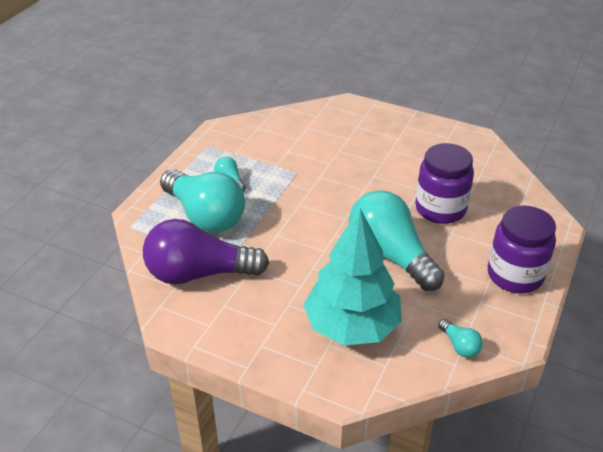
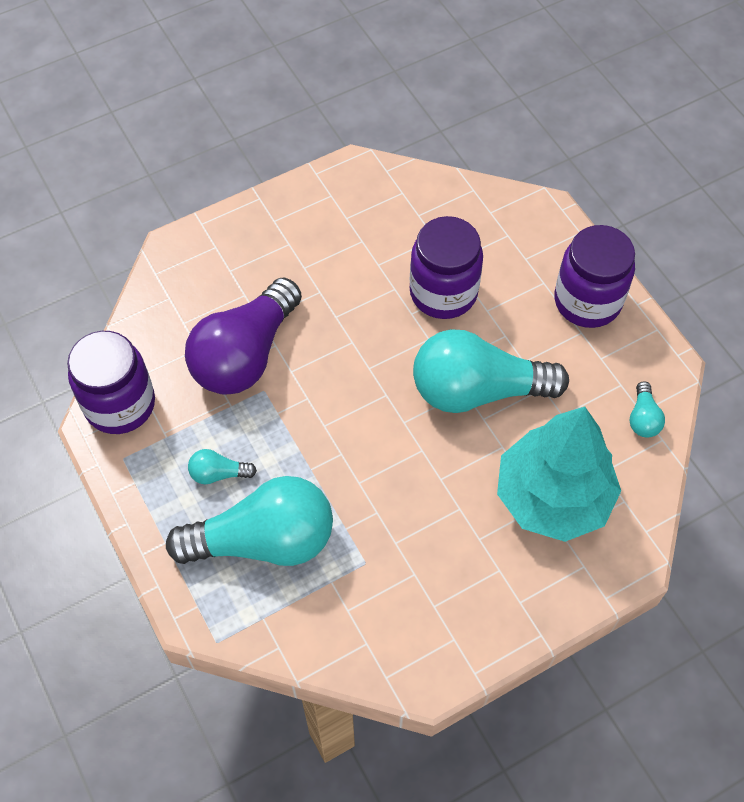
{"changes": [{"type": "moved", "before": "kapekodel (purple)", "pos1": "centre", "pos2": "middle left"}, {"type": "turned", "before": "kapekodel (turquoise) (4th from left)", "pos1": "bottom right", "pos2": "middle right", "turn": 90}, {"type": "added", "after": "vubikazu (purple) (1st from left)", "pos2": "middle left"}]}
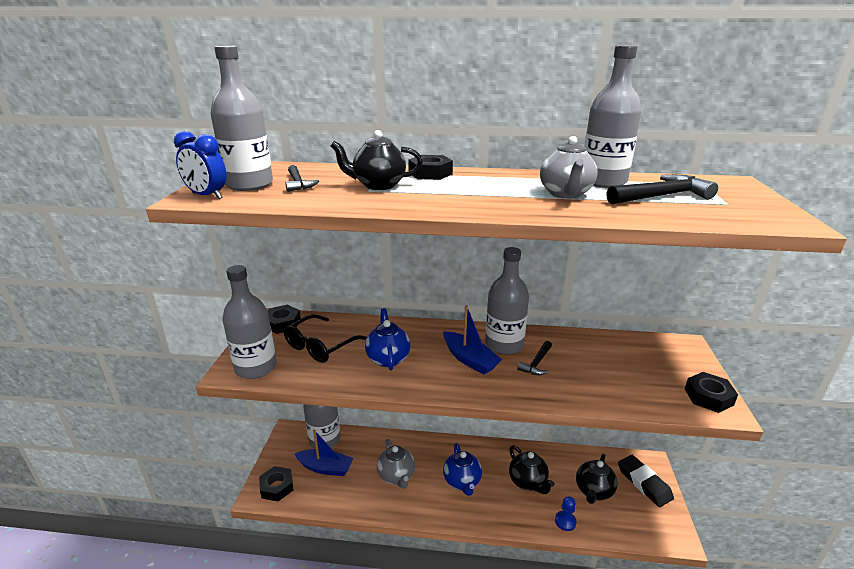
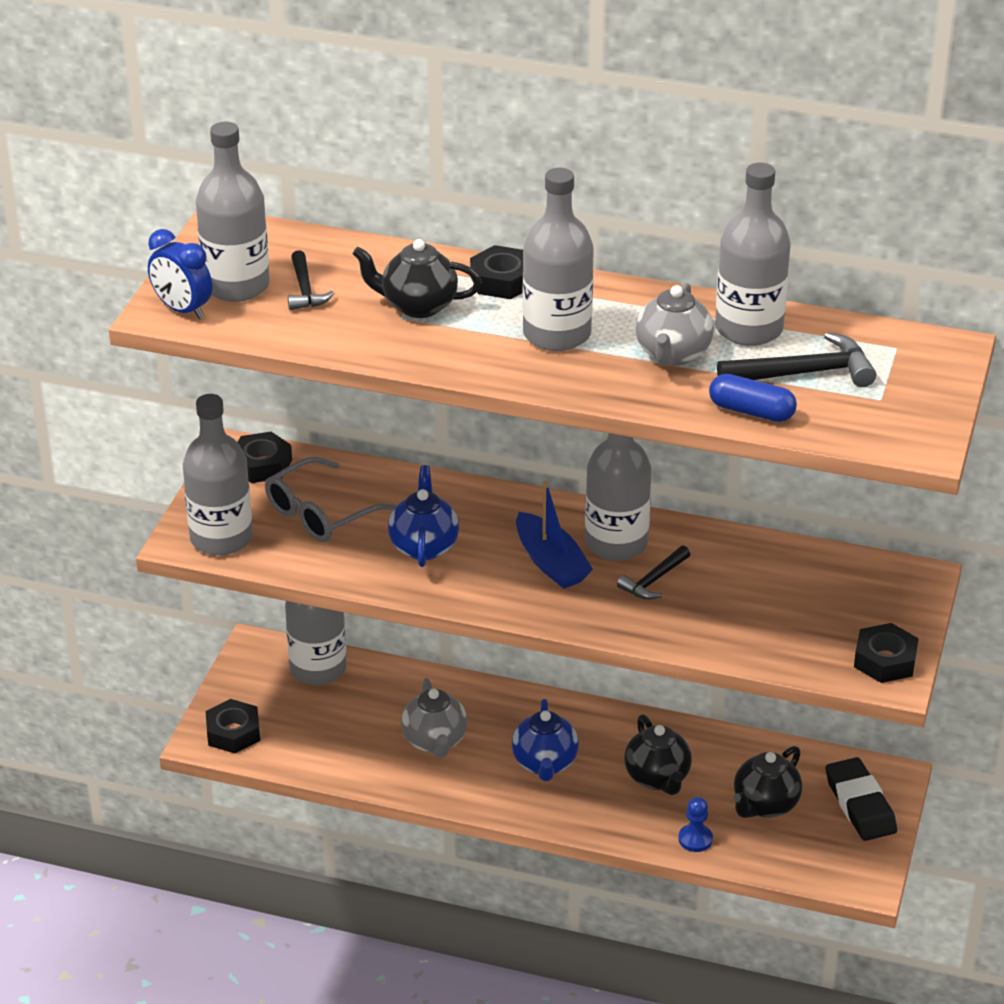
{"changes": [{"type": "recoloured", "before": "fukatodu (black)", "after": "fukatodu (grey)", "pos1": "centre", "pos2": "middle left"}, {"type": "removed", "before": "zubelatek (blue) (1st from left)", "pos1": "bottom centre"}, {"type": "added", "after": "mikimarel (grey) (4th from left)", "pos2": "top centre"}, {"type": "added", "after": "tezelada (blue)", "pos2": "middle right"}]}
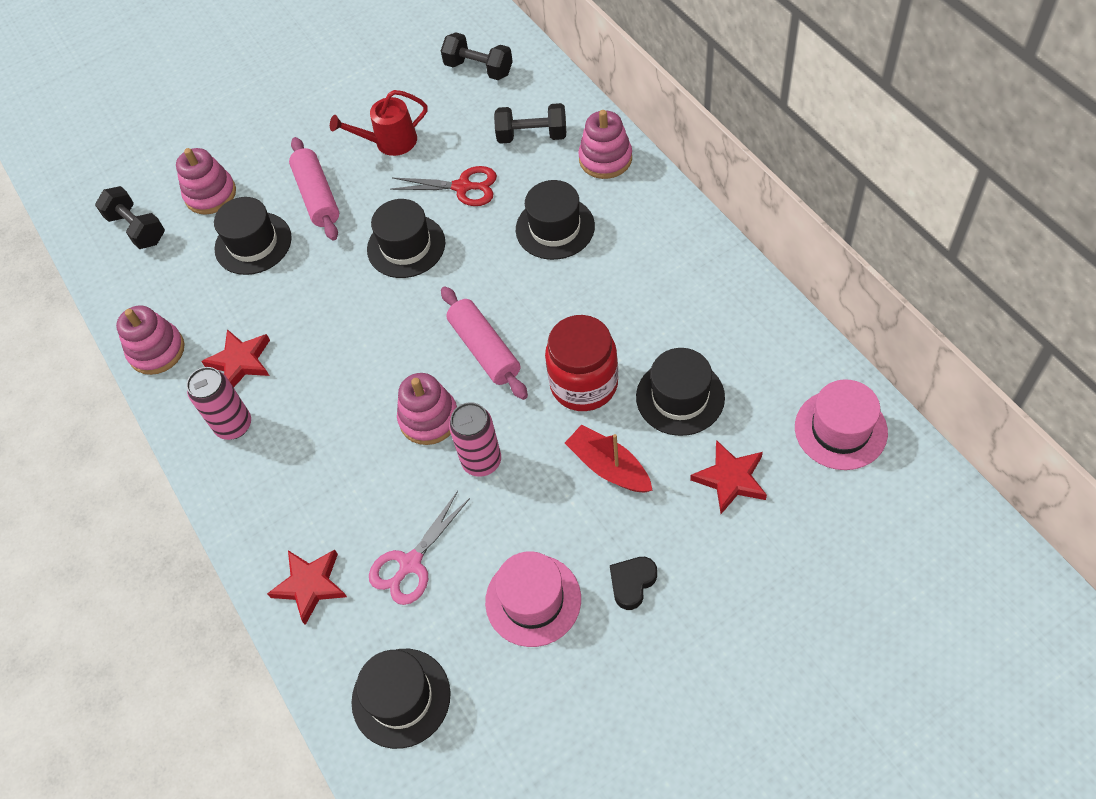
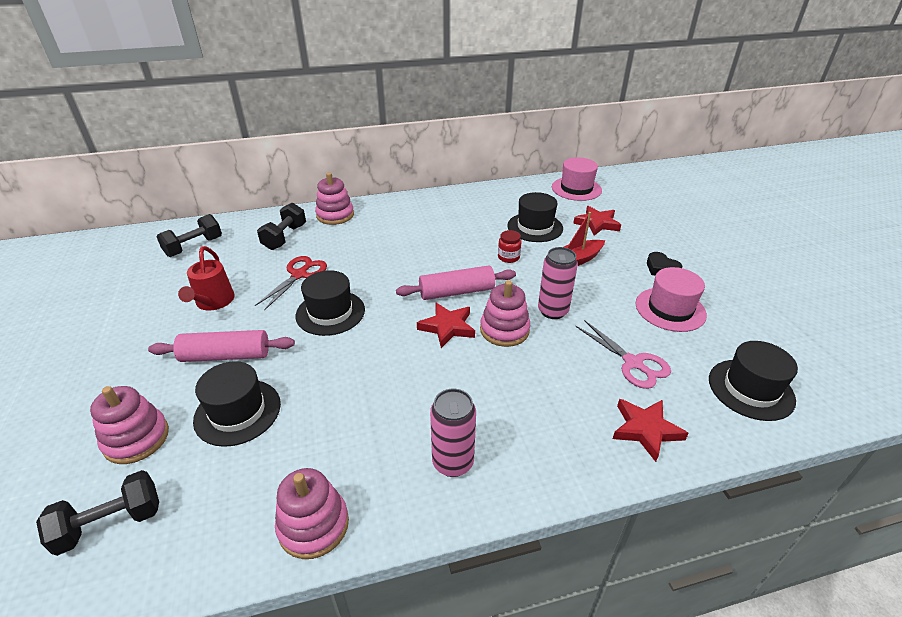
{"changes": [{"type": "removed", "before": "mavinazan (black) (4th from left)", "pos1": "top centre"}, {"type": "resized", "before": "vubikazu (red)", "pos1": "centre", "pos2": "centre", "scale": 0.47}, {"type": "moved", "before": "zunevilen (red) (1st from left)", "pos1": "middle left", "pos2": "centre"}]}
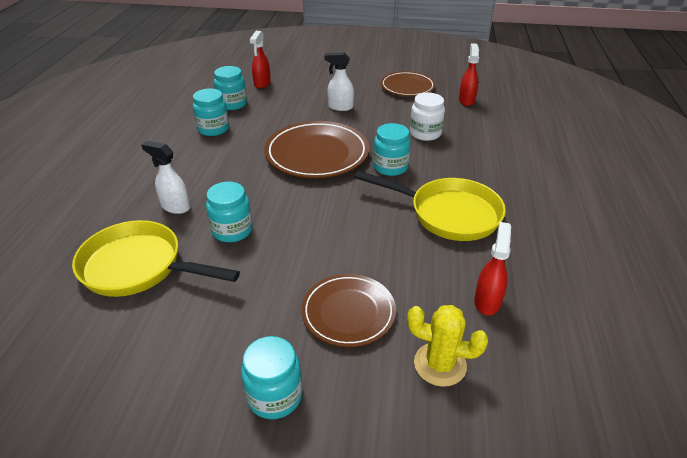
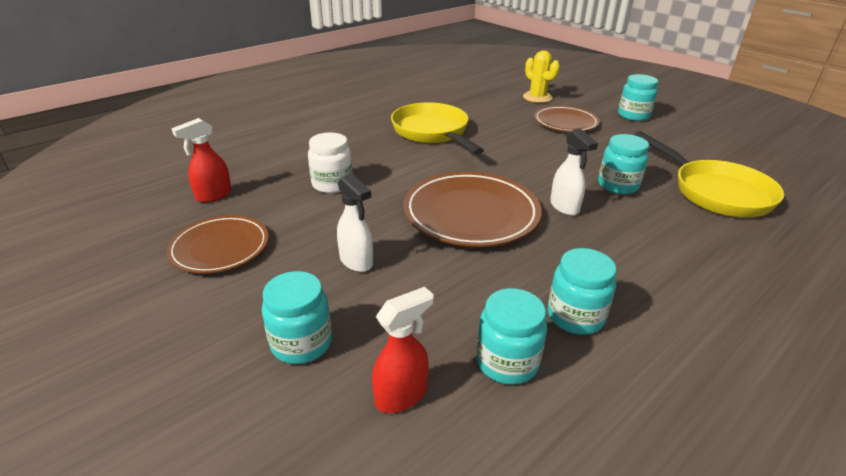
{"changes": [{"type": "moved", "before": "vubikazu (turquoise) (5th from left in the first image)", "after": "vubikazu (turquoise) (1st from left)", "pos1": "top centre", "pos2": "centre"}, {"type": "moved", "before": "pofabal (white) (1st from left in the first image)", "after": "pofabal (white) (2nd from left)", "pos1": "middle left", "pos2": "middle right"}, {"type": "removed", "before": "pofabal (red) (3rd from left)", "pos1": "middle right"}]}
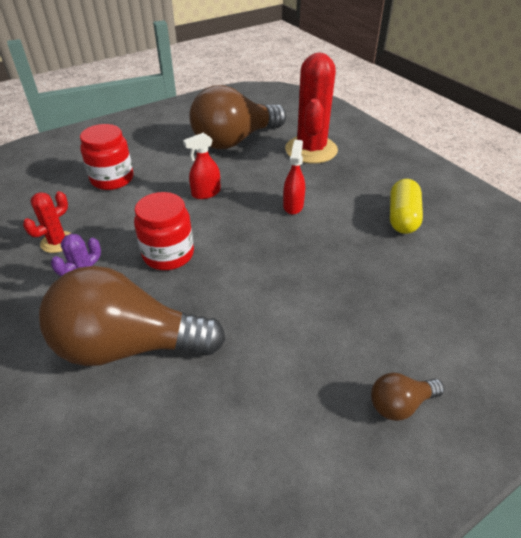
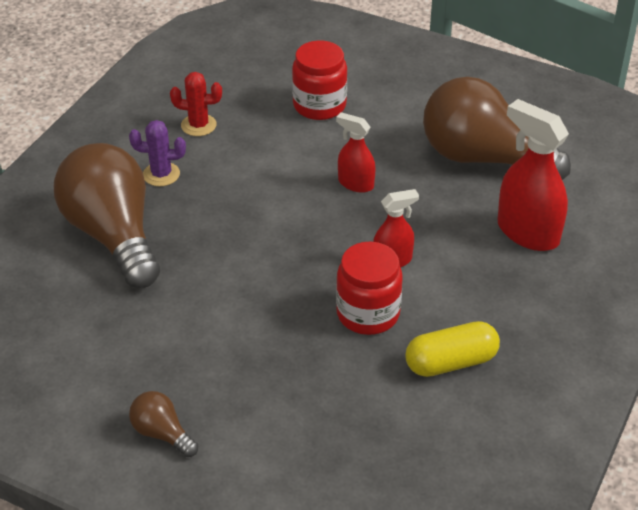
{"changes": [{"type": "replaced", "before": "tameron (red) (2nd from left)", "after": "pofabal (red) (3rd from left)", "pos1": "top centre", "pos2": "middle right"}, {"type": "moved", "before": "vubikazu (red) (2nd from left)", "pos1": "middle left", "pos2": "centre"}]}
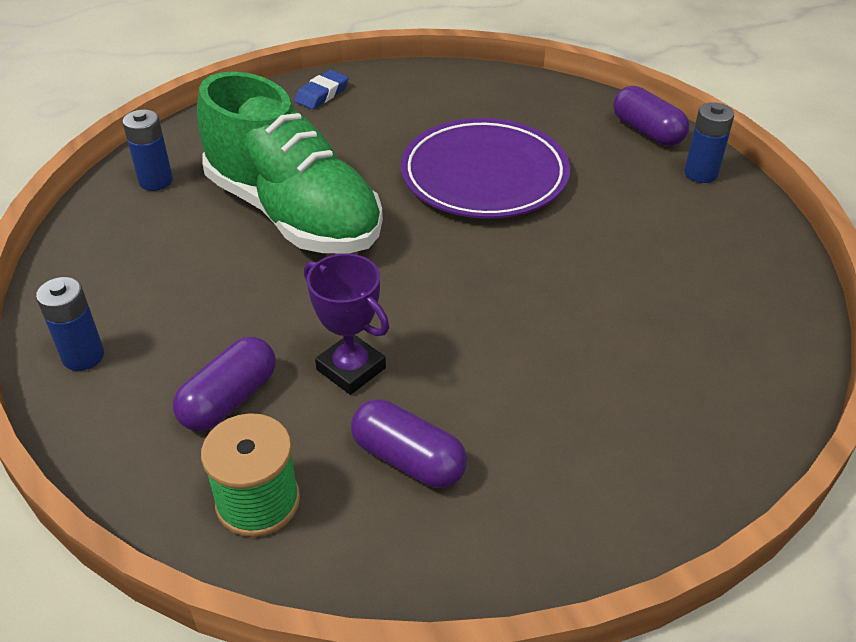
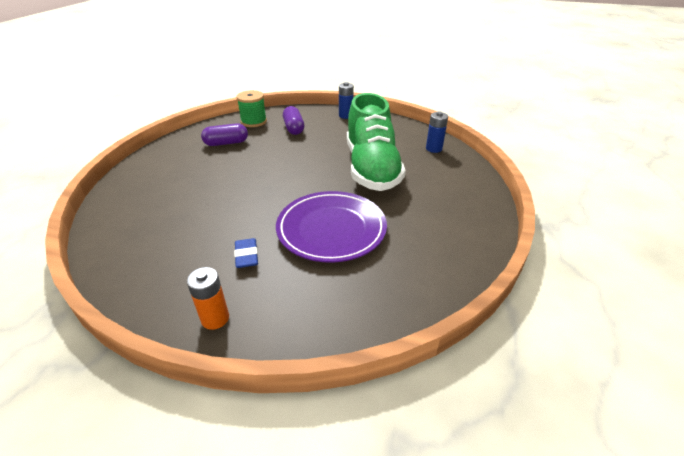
{"changes": [{"type": "moved", "before": "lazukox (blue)", "pos1": "top centre", "pos2": "centre"}, {"type": "turned", "before": "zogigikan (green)", "pos1": "top centre", "pos2": "top centre", "turn": -90}, {"type": "removed", "before": "tezelada (purple) (3rd from left)", "pos1": "top right"}, {"type": "recoloured", "before": "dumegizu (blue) (3rd from left)", "after": "dumegizu (orange)", "pos1": "top right", "pos2": "middle left"}, {"type": "removed", "before": "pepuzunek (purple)", "pos1": "centre"}]}
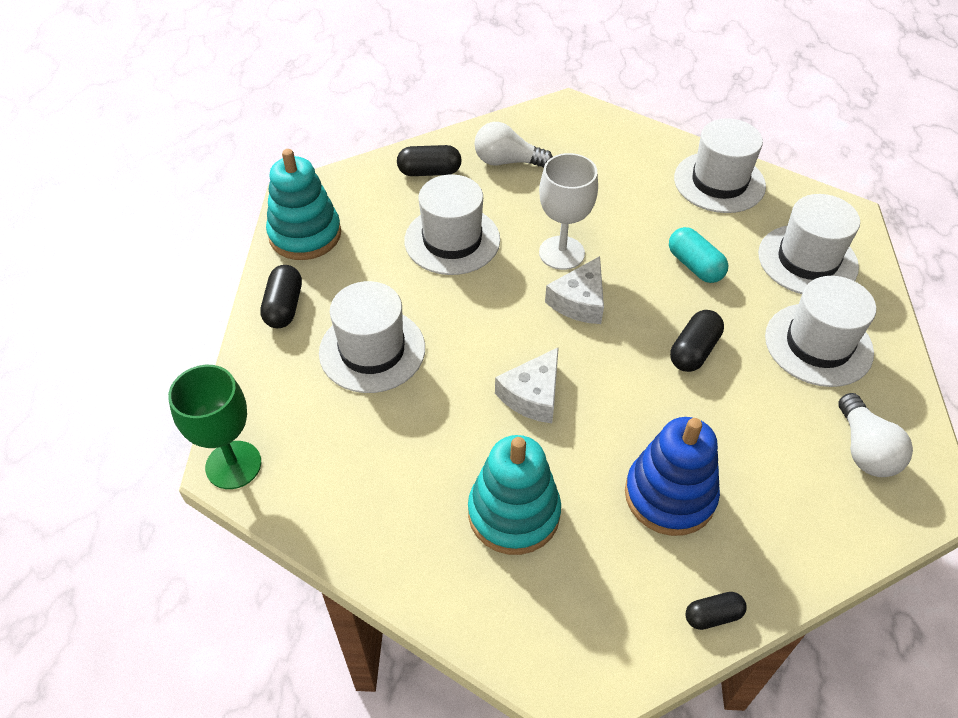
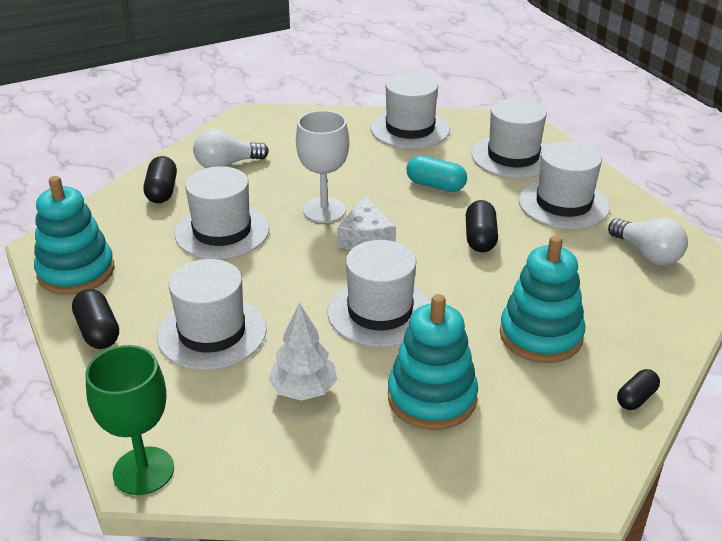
{"changes": [{"type": "turned", "before": "tezelada (black) (2nd from left)", "pos1": "top centre", "pos2": "top left", "turn": -60}, {"type": "replaced", "before": "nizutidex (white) (1st from left)", "after": "mavinazan (white) (3rd from left)", "pos1": "centre", "pos2": "centre"}, {"type": "recoloured", "before": "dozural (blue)", "after": "dozural (turquoise) (3rd from left)", "pos1": "middle right", "pos2": "middle right"}, {"type": "added", "after": "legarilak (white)", "pos2": "centre"}]}
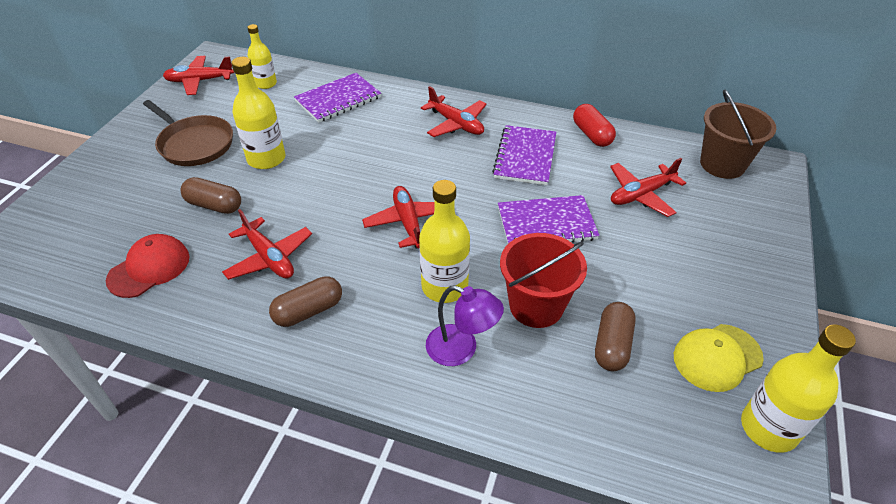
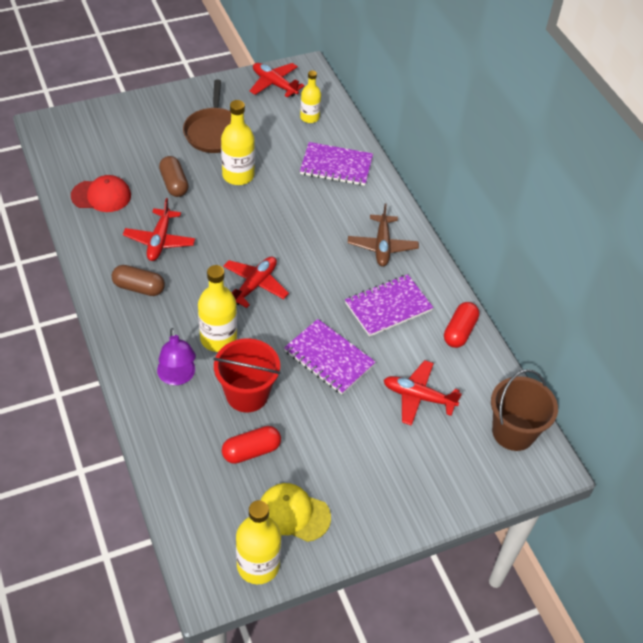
{"changes": [{"type": "recoloured", "before": "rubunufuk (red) (4th from left)", "after": "rubunufuk (brown)", "pos1": "top centre", "pos2": "centre"}, {"type": "recoloured", "before": "tezelada (brown) (3rd from left)", "after": "tezelada (red) (1st from left)", "pos1": "bottom right", "pos2": "bottom centre"}]}
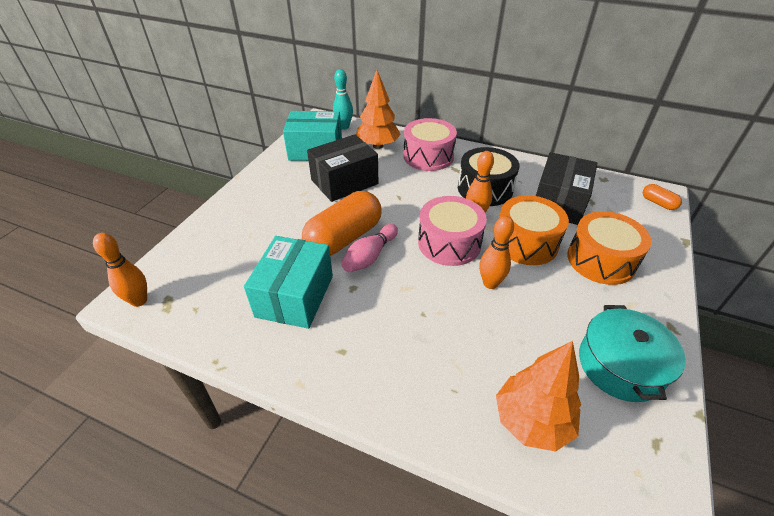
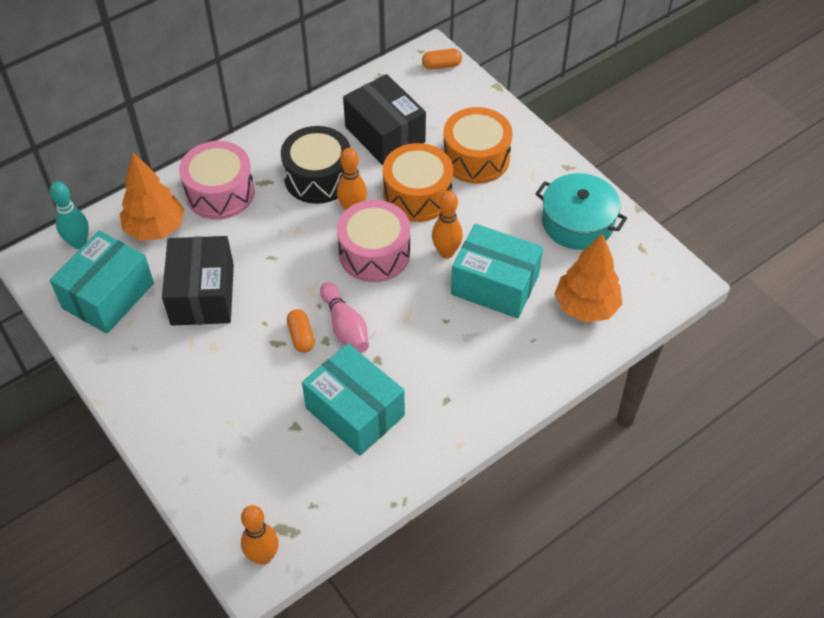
{"changes": [{"type": "resized", "before": "tezelada (orange) (1st from left)", "pos1": "centre", "pos2": "centre", "scale": 0.44}, {"type": "added", "after": "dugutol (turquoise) (3rd from left)", "pos2": "centre"}]}
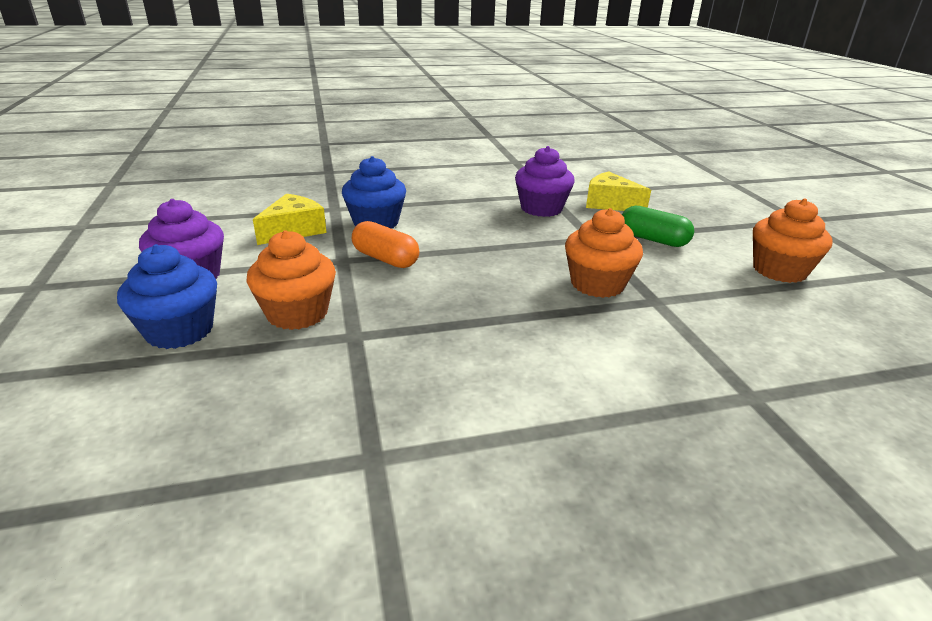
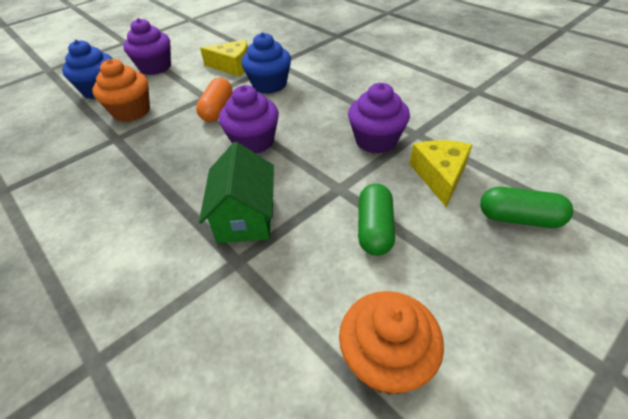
{"changes": [{"type": "replaced", "before": "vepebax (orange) (2nd from left)", "after": "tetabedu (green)", "pos1": "centre", "pos2": "centre"}, {"type": "added", "after": "vepebax (purple) (2nd from left)", "pos2": "top centre"}, {"type": "added", "after": "tezelada (green) (2nd from left)", "pos2": "middle right"}]}
